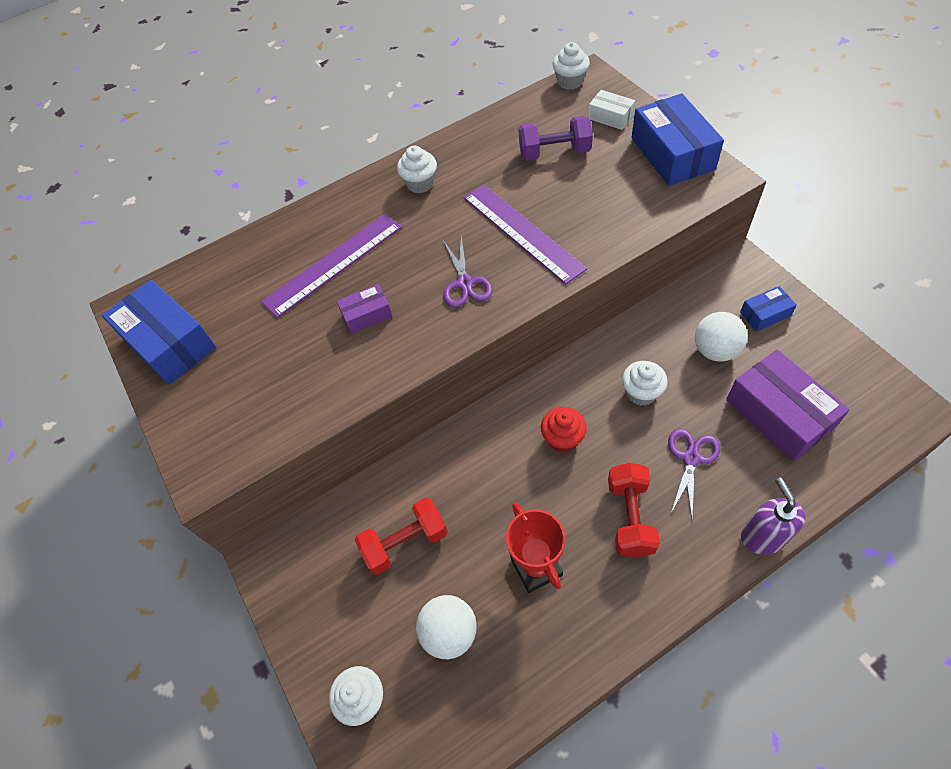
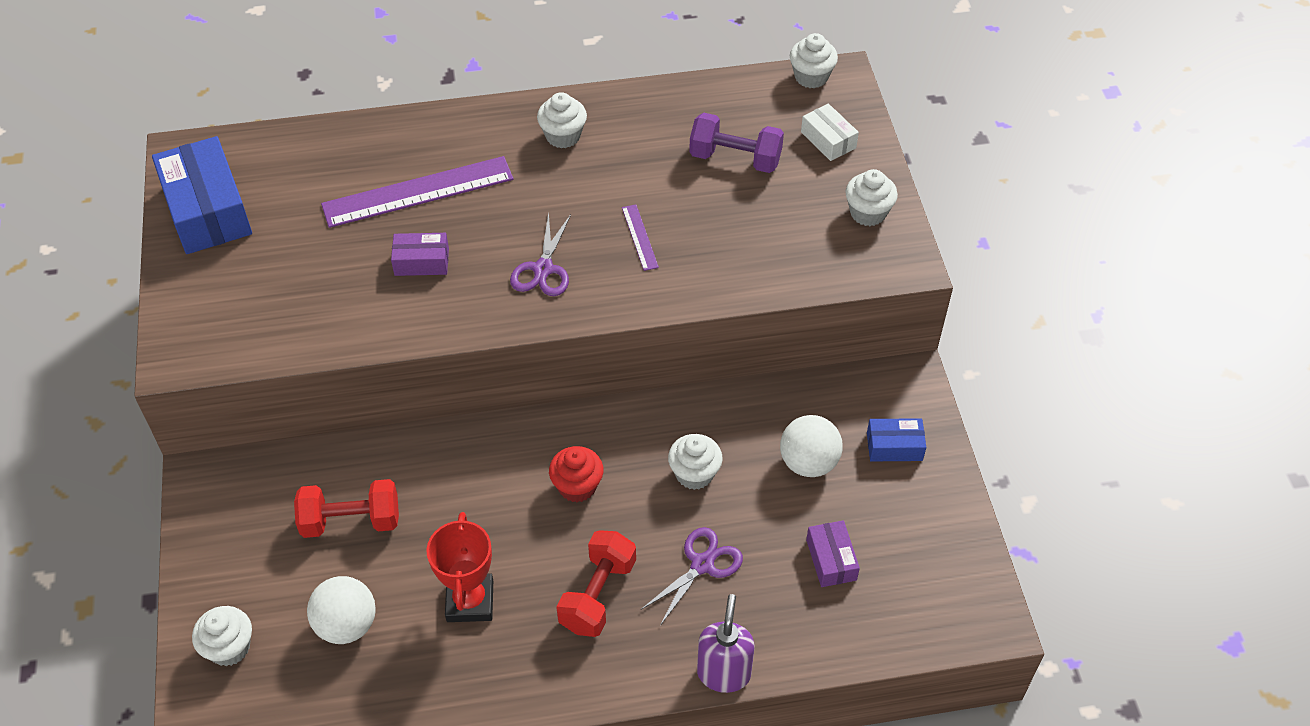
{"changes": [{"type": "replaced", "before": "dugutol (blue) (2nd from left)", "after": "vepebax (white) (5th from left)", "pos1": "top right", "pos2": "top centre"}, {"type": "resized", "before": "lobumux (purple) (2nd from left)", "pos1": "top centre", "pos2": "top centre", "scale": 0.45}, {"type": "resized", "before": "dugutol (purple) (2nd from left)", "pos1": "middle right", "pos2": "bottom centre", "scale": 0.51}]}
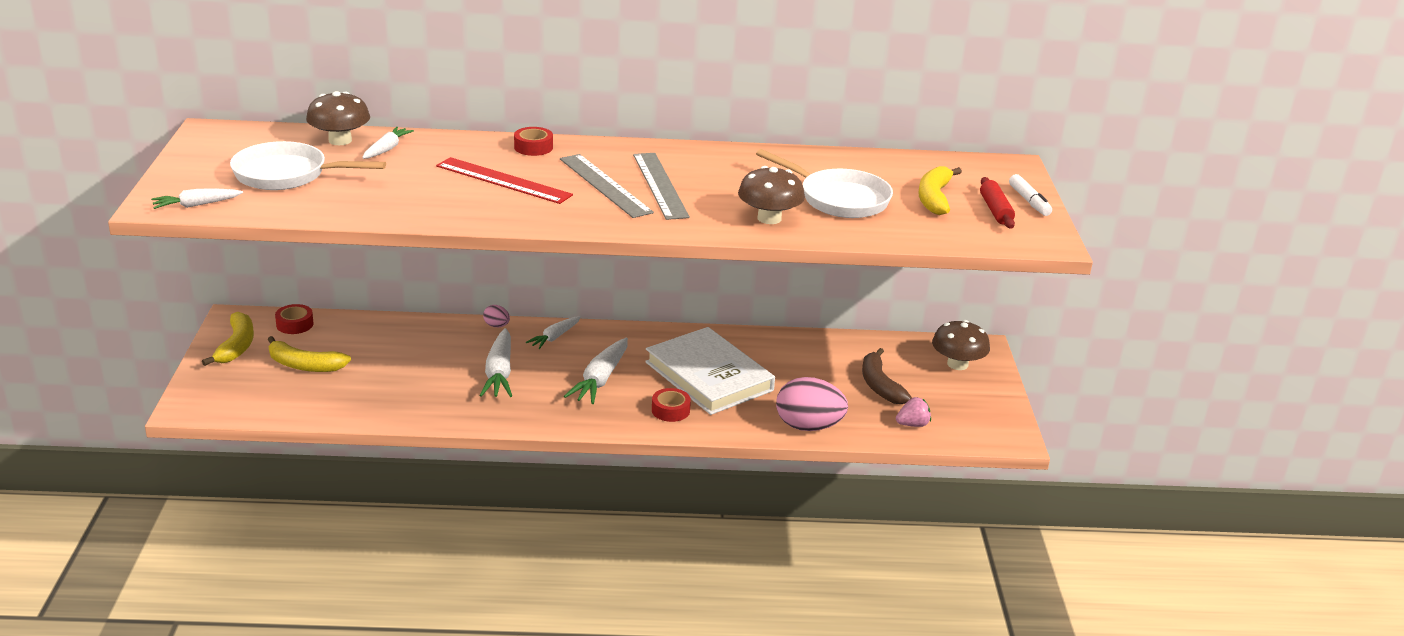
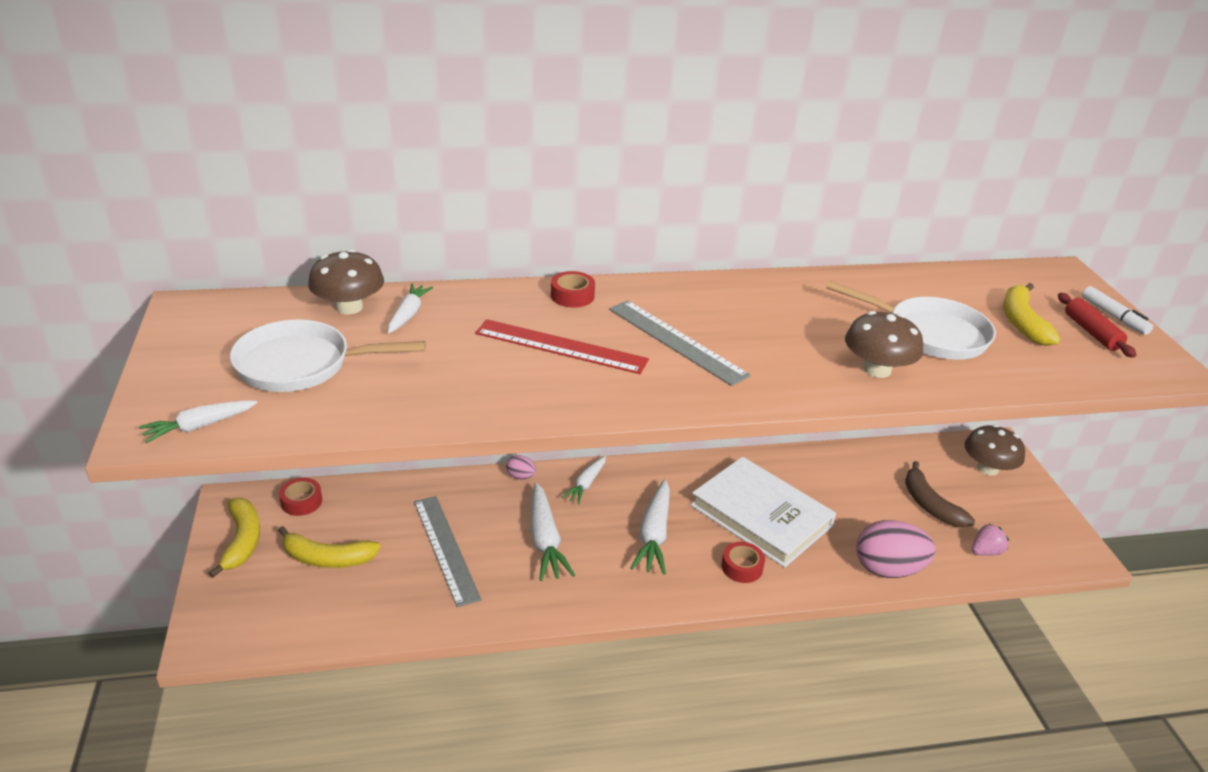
{"changes": [{"type": "moved", "before": "lobumux (grey) (2nd from left in the first image)", "after": "lobumux (grey) (1st from left)", "pos1": "top centre", "pos2": "bottom centre"}]}
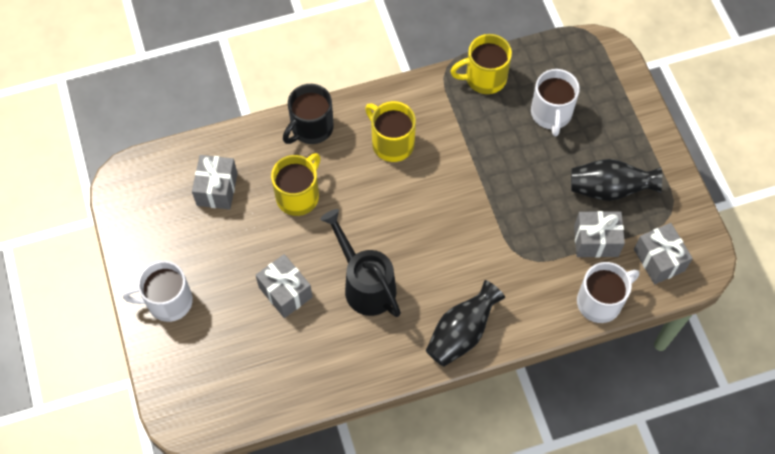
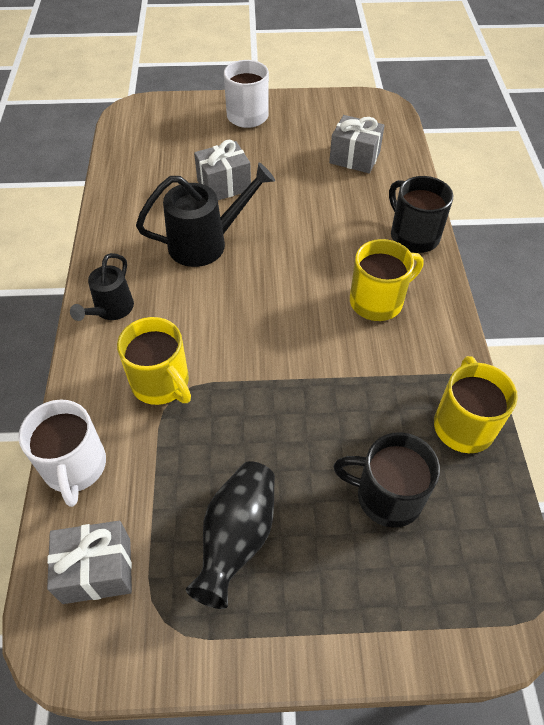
{"changes": [{"type": "recoloured", "before": "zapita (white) (2nd from left)", "after": "zapita (black) (1st from left)", "pos1": "top right", "pos2": "middle right"}, {"type": "moved", "before": "zapita (yellow) (1st from left)", "pos1": "centre", "pos2": "middle left"}, {"type": "removed", "before": "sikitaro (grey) (3rd from left)", "pos1": "middle right"}, {"type": "replaced", "before": "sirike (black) (1st from left)", "after": "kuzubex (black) (1st from left)", "pos1": "bottom centre", "pos2": "middle left"}]}
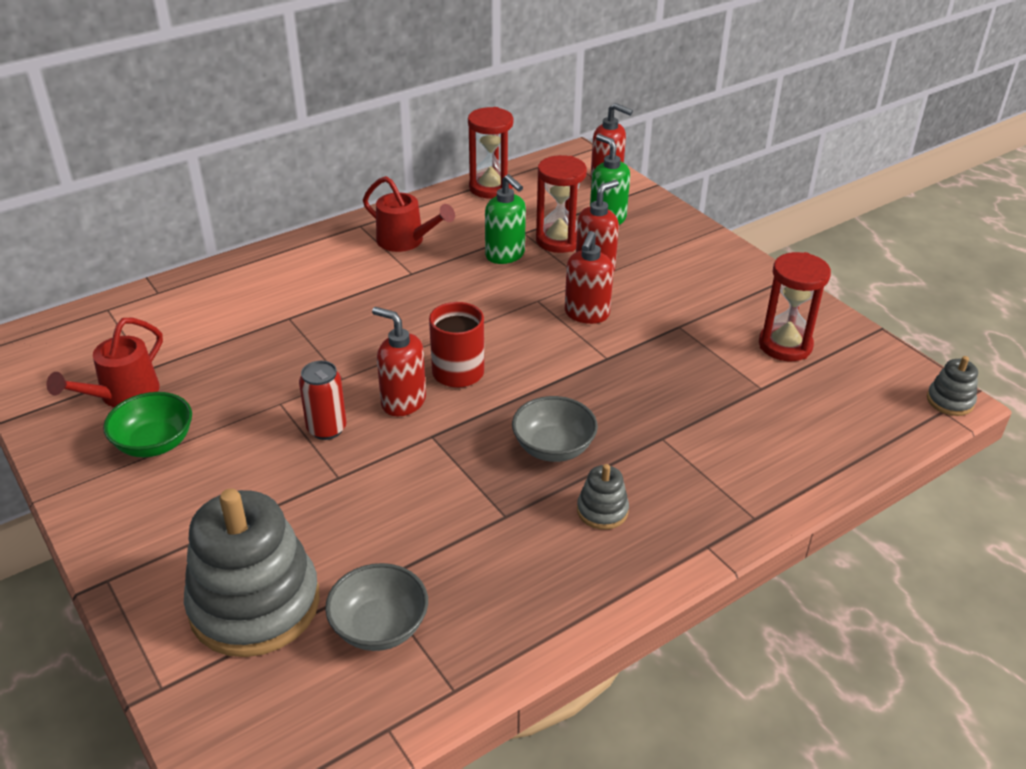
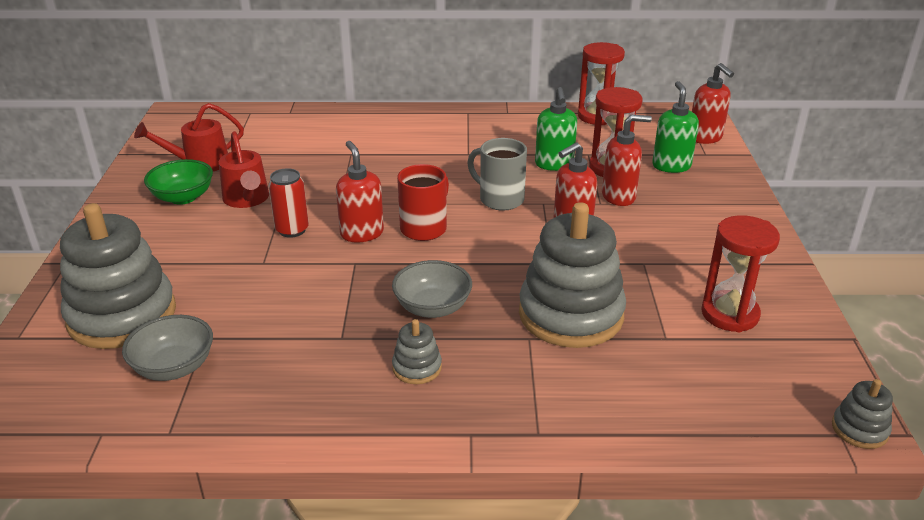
{"changes": [{"type": "moved", "before": "kuzubex (red) (2nd from left)", "pos1": "top centre", "pos2": "top left"}, {"type": "added", "after": "zapita (grey)", "pos2": "centre"}, {"type": "added", "after": "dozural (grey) (3rd from left)", "pos2": "centre"}]}
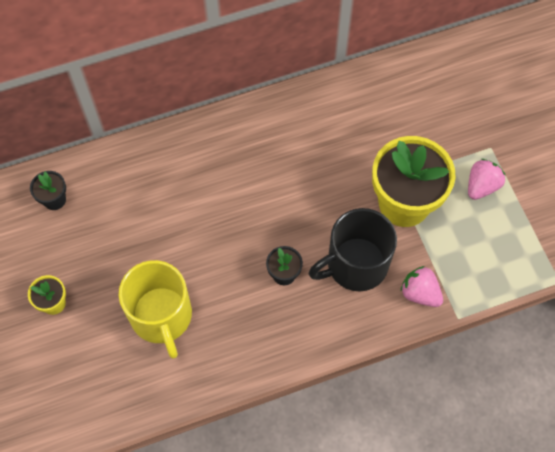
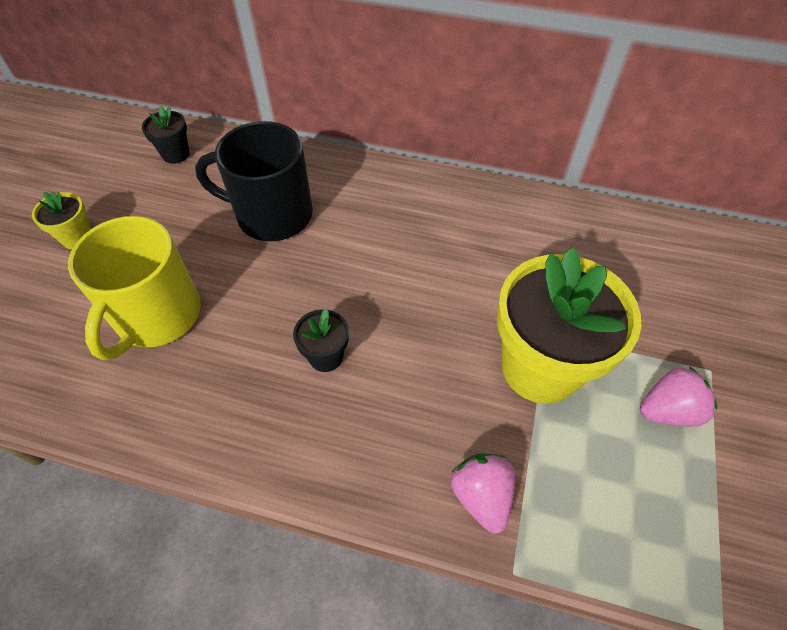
{"changes": [{"type": "moved", "before": "zapita (black)", "pos1": "centre", "pos2": "top left"}]}
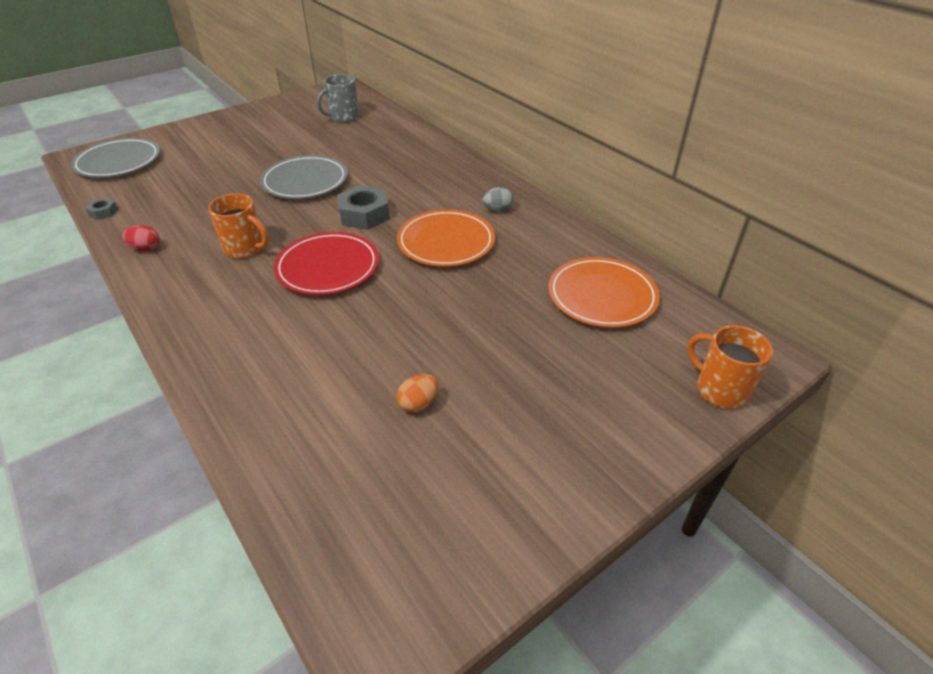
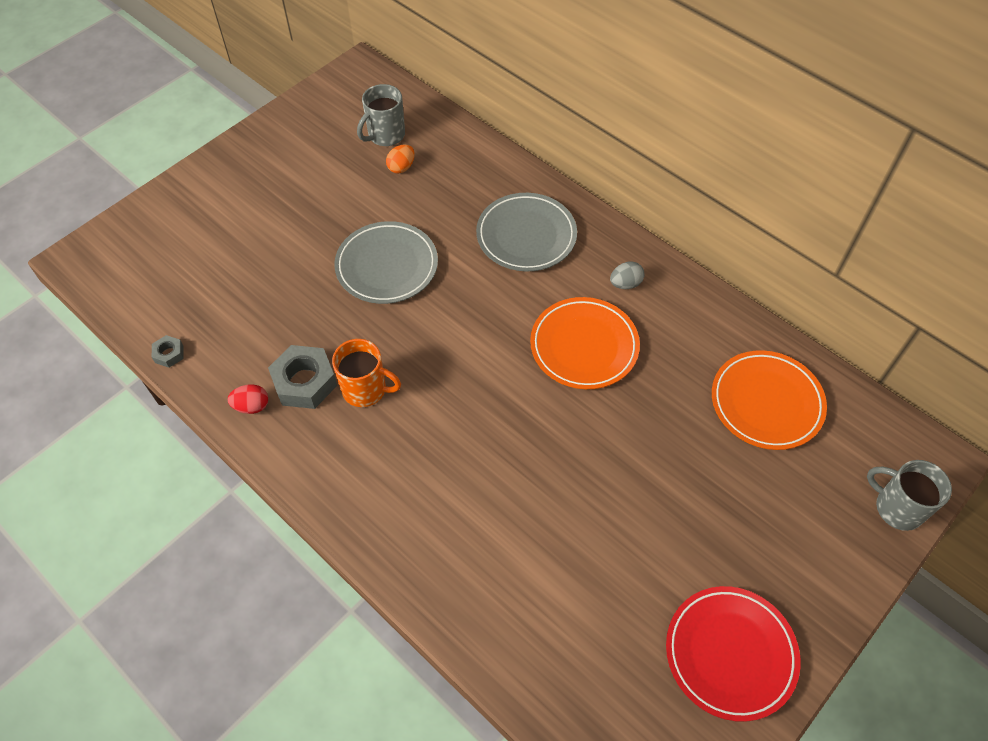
{"changes": [{"type": "moved", "before": "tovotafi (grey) (1st from left in the first image)", "after": "tovotafi (grey) (2nd from left)", "pos1": "top left", "pos2": "top centre"}, {"type": "moved", "before": "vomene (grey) (2nd from left)", "pos1": "top centre", "pos2": "middle left"}, {"type": "moved", "before": "tovotafi (red)", "pos1": "centre", "pos2": "bottom right"}, {"type": "recoloured", "before": "zapita (orange) (2nd from left)", "after": "zapita (grey) (2nd from left)", "pos1": "middle right", "pos2": "bottom right"}, {"type": "moved", "before": "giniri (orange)", "pos1": "centre", "pos2": "top centre"}]}
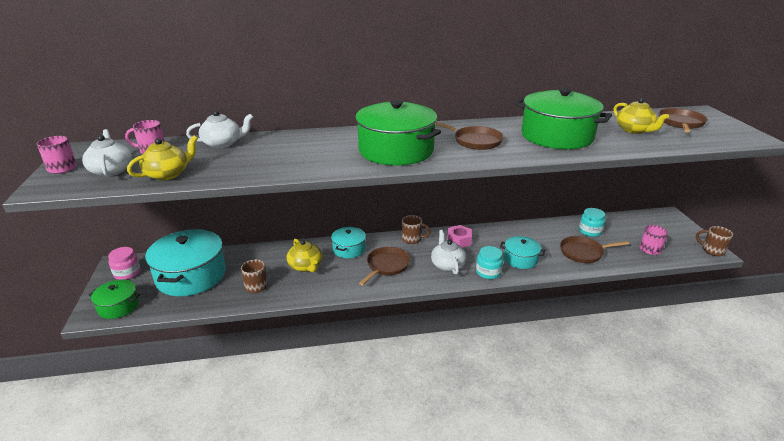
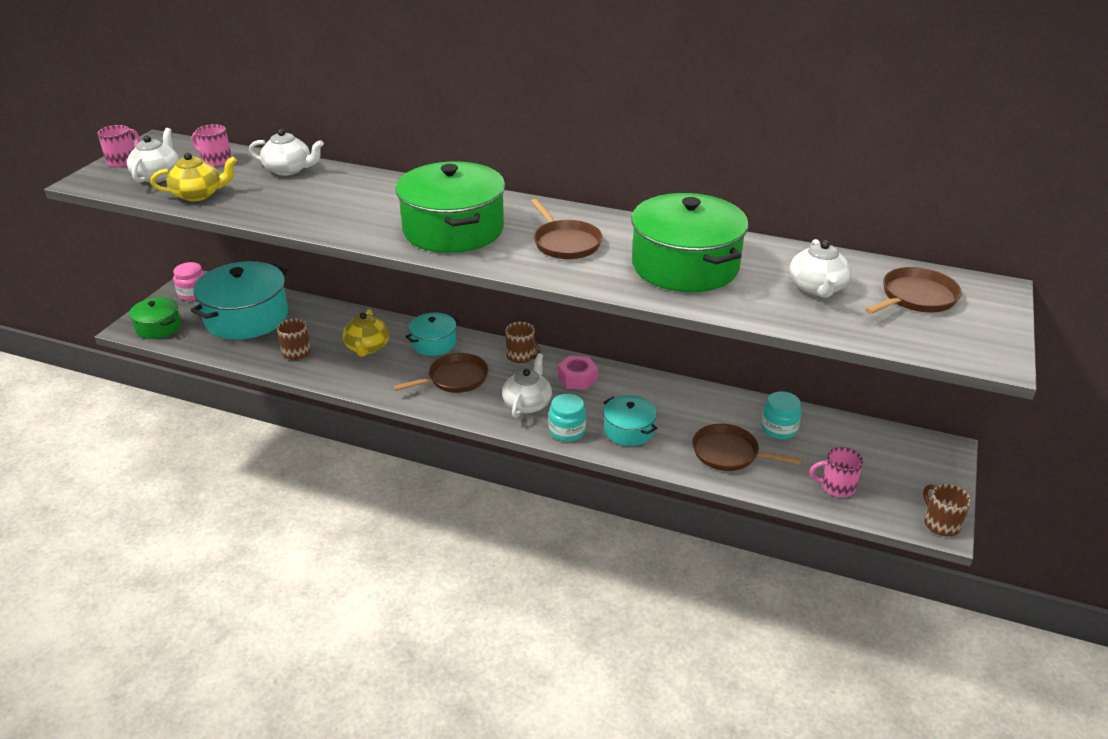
{"changes": [{"type": "recoloured", "before": "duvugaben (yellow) (3rd from left)", "after": "duvugaben (white) (4th from left)", "pos1": "top right", "pos2": "middle right"}, {"type": "turned", "before": "zapita (pink) (3rd from left)", "pos1": "middle right", "pos2": "middle right", "turn": 45}]}
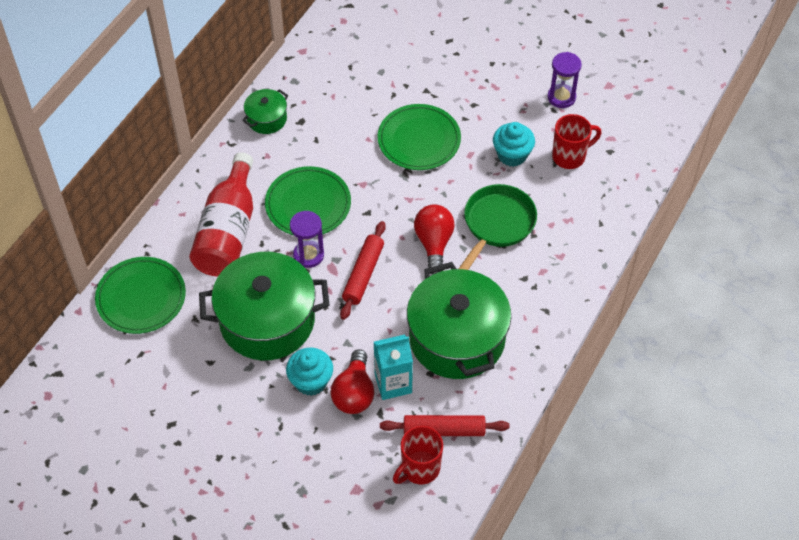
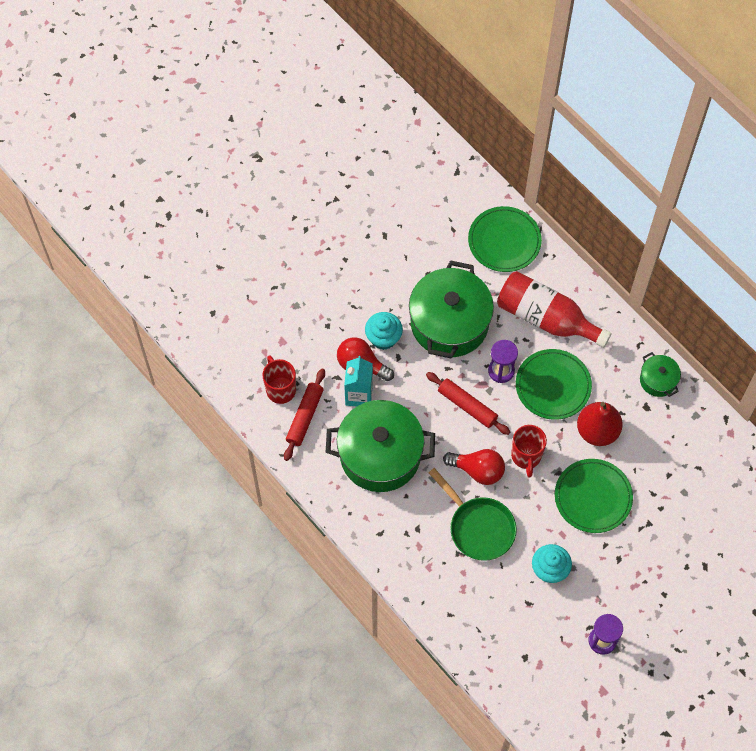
{"changes": [{"type": "moved", "before": "zapita (red) (2nd from left)", "pos1": "top right", "pos2": "middle right"}, {"type": "added", "after": "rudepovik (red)", "pos2": "middle right"}]}
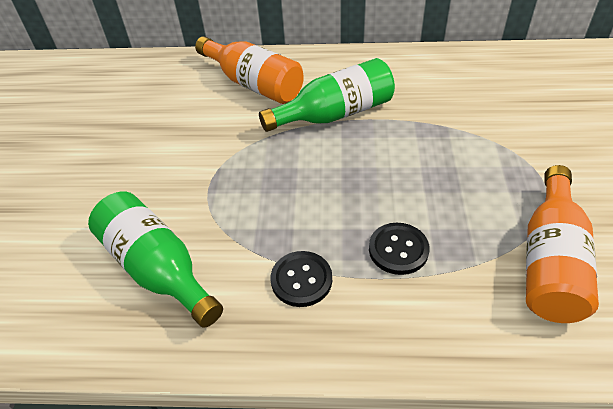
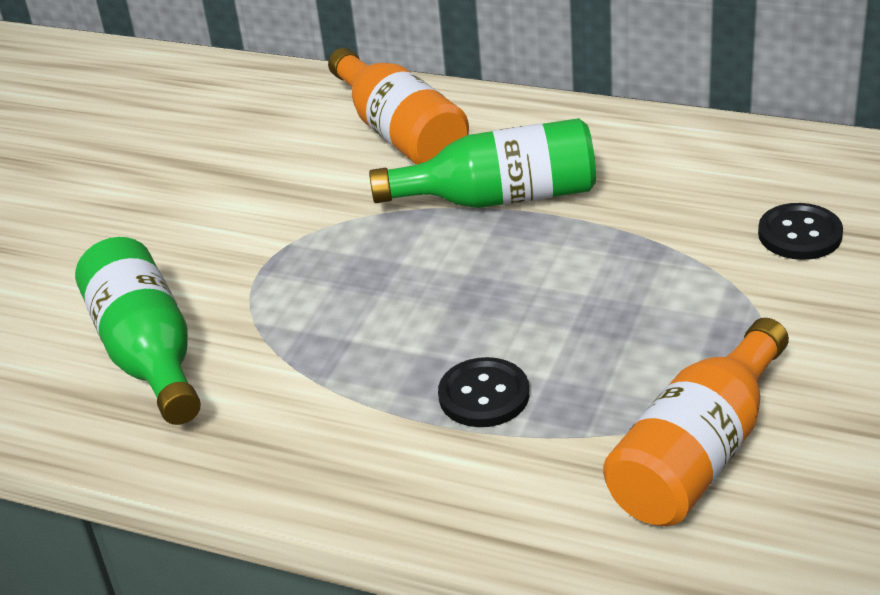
{"changes": [{"type": "moved", "before": "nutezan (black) (1st from left in the first image)", "after": "nutezan (black) (2nd from left)", "pos1": "bottom centre", "pos2": "middle right"}]}
